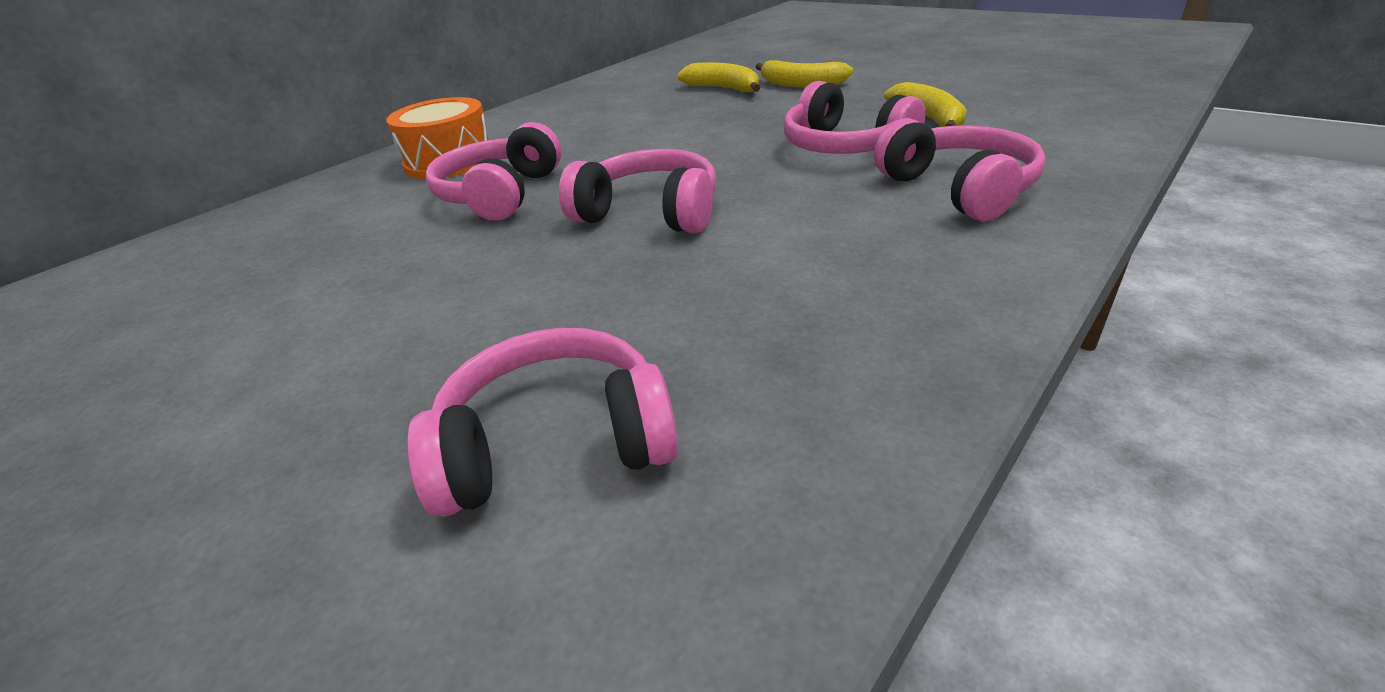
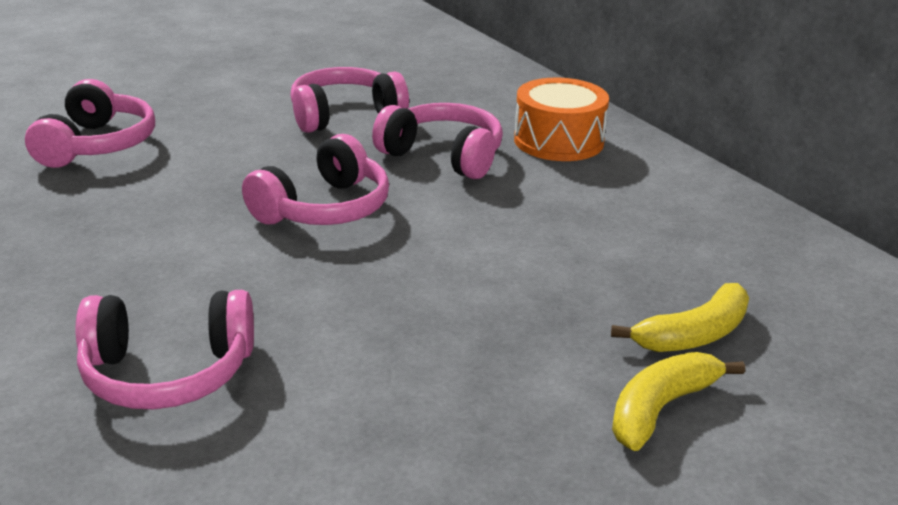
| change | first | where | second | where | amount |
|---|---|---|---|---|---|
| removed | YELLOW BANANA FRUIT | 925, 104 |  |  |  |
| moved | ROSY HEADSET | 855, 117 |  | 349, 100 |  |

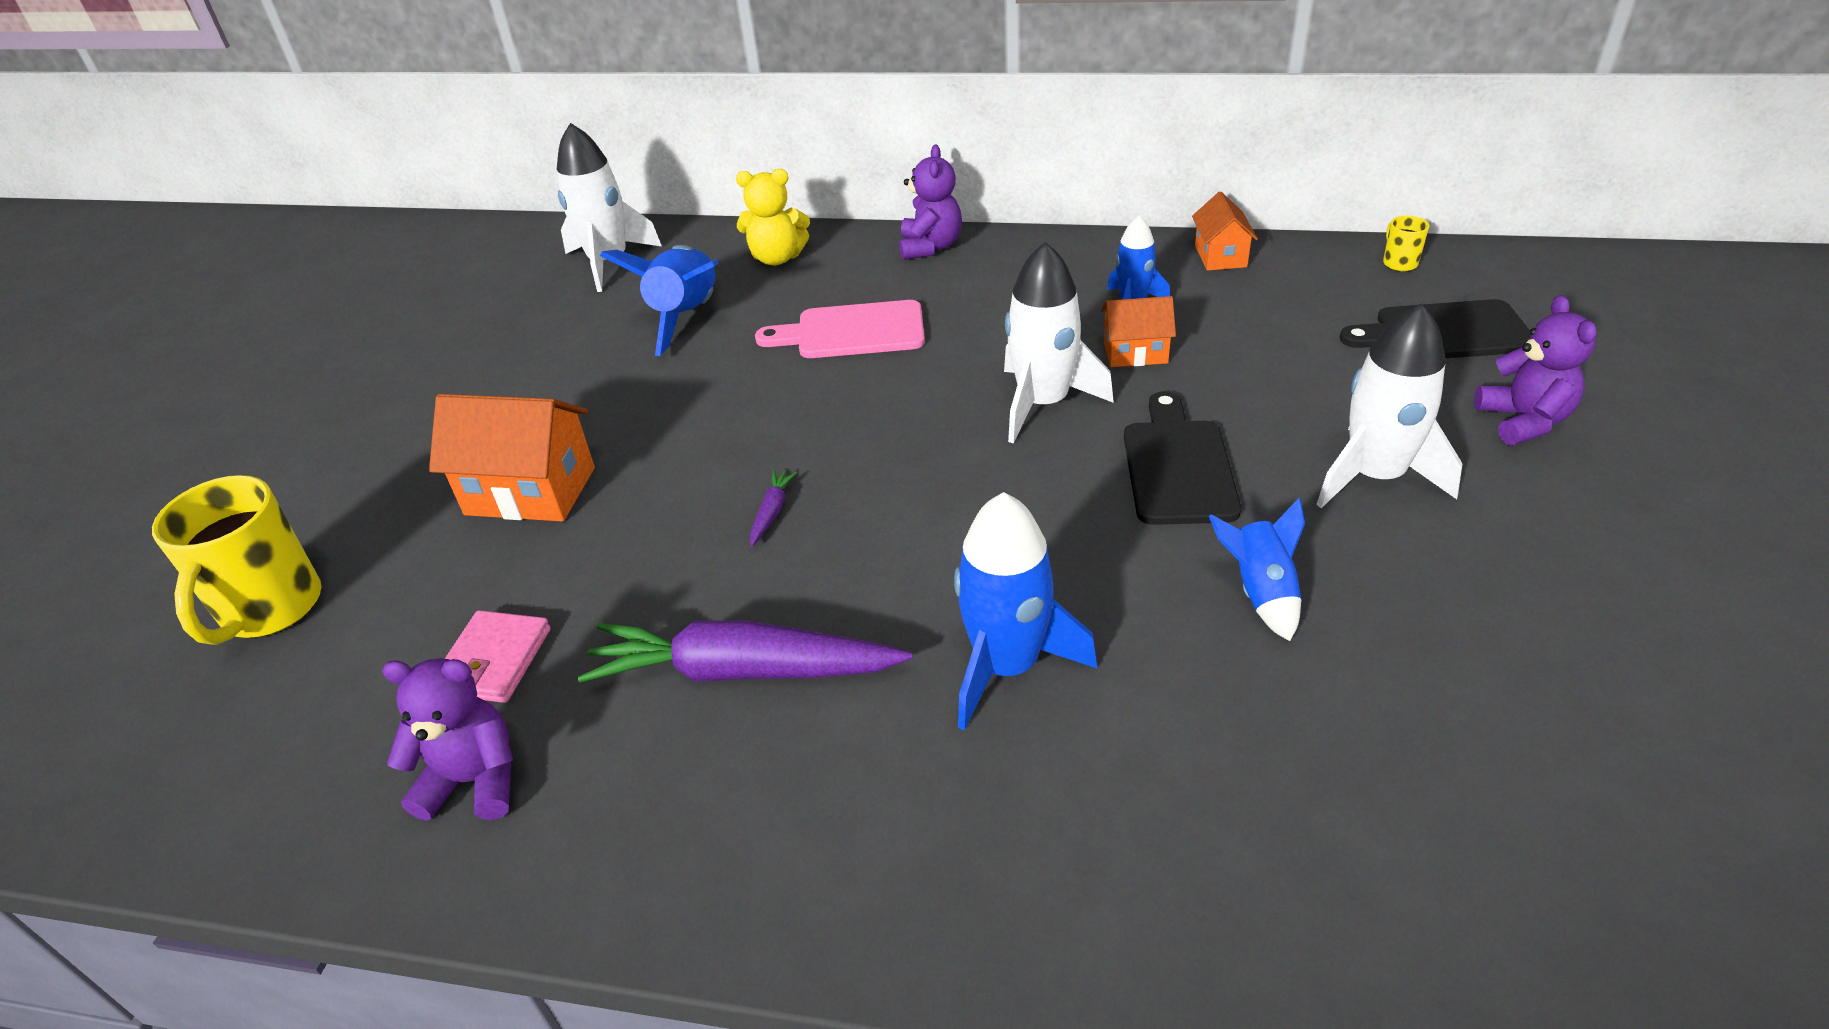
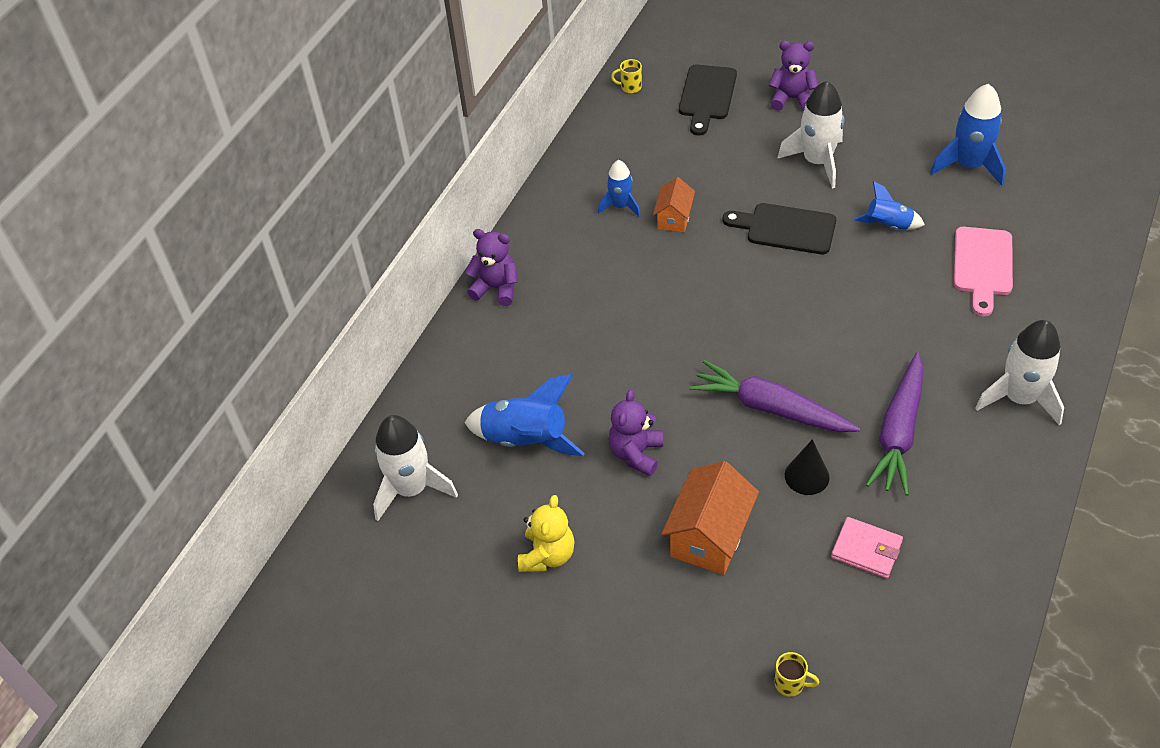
| change | first | where | second | where | amount |
|---|---|---|---|---|---|
| removed | ORANGE HOUSE | 1225, 231 |  |  |  |
| added |  |  | JET-BLACK CONE SHAPE | 807, 467 |  |
| moved | PURPLE STUFFED BEAR | 447, 739 |  | 635, 432 |  |
| moved | YELLOW STUFFED BEAR | 773, 217 |  | 546, 533 |  |
| moved | ROSY CUTTING BOARD | 840, 329 |  | 983, 271 |  |
| moved | COBALT ROCKET | 1025, 611 |  | 967, 135 |  |
| moved | SNOW-WHITE ROCKET | 1059, 343 |  | 1019, 373 |  |
| resized | YELLOW MUG | 237, 560 |  | 797, 674 | x0.45 |
| resized | PURPLE CARROT | 773, 508 |  | 775, 396 | x2.49 |

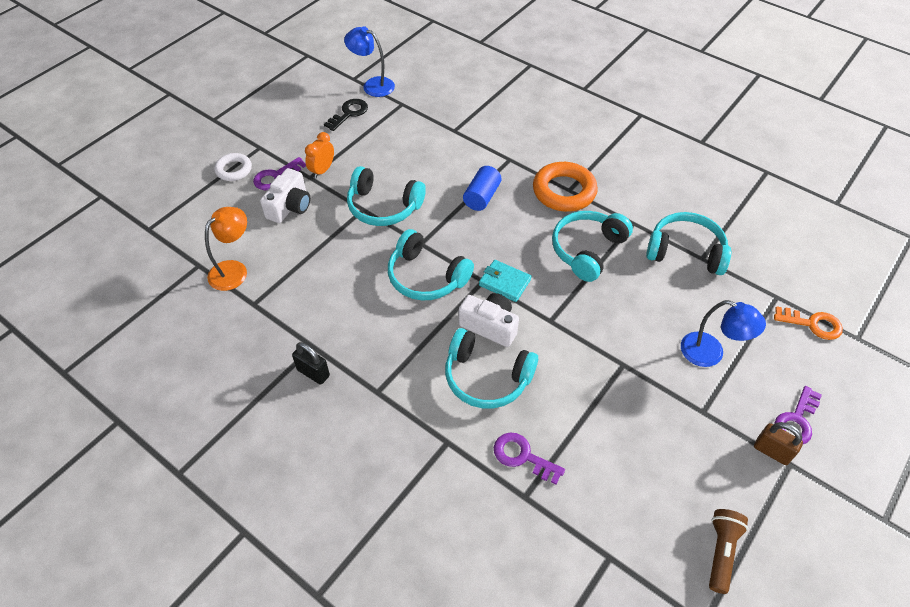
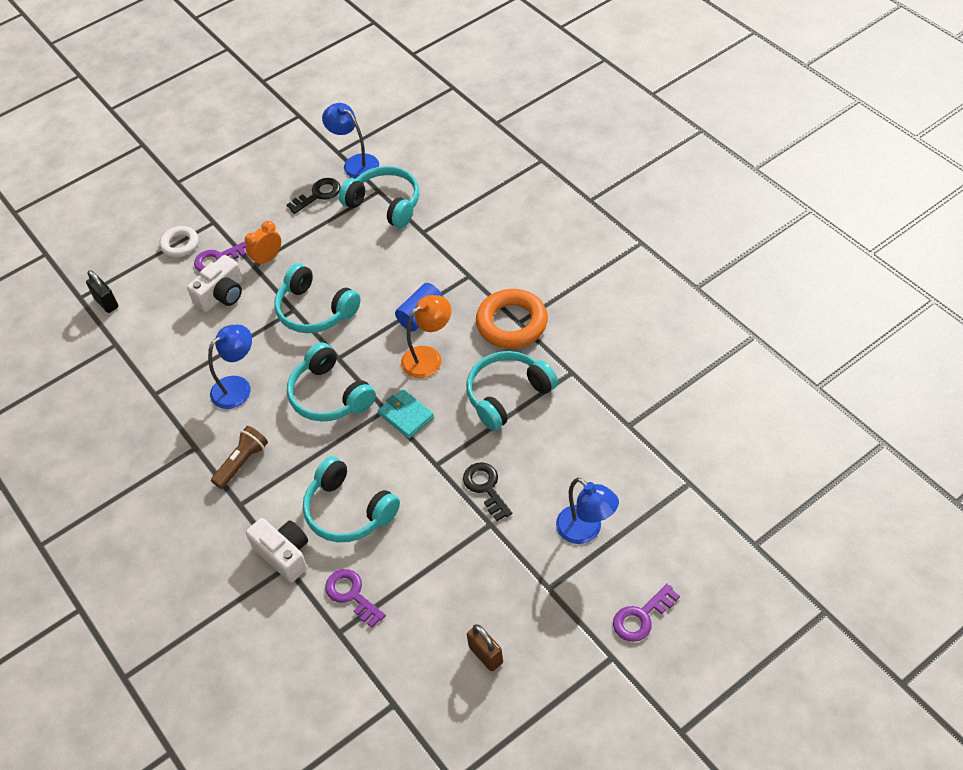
| change | first | where | second | where | amount |
|---|---|---|---|---|---|
| removed | ORANGE DOOR KEY | 808, 323 |  |  |  |
| added |  |  | COBALT DESK LAMP | 230, 367 |  |
| added |  |  | JET-BLACK DOOR KEY | 487, 491 |  |
| moved | ORANGE DESK LAMP | 226, 249 |  | 426, 336 |  |
| moved | JET-BLACK SMALL LOCK | 311, 363 |  | 102, 291 |  |
| moved | SNOW-WHITE PHOTO CAMERA | 489, 320 |  | 277, 550 |  |
| moved | TEAL HEADSET | 688, 243 |  | 379, 197 |  |
| moved | DARK BROWN POCKET TORCH | 728, 551 |  | 239, 457 |  |
| moved | DARK BROWN SMALL LOCK | 778, 443 |  | 485, 647 |  |

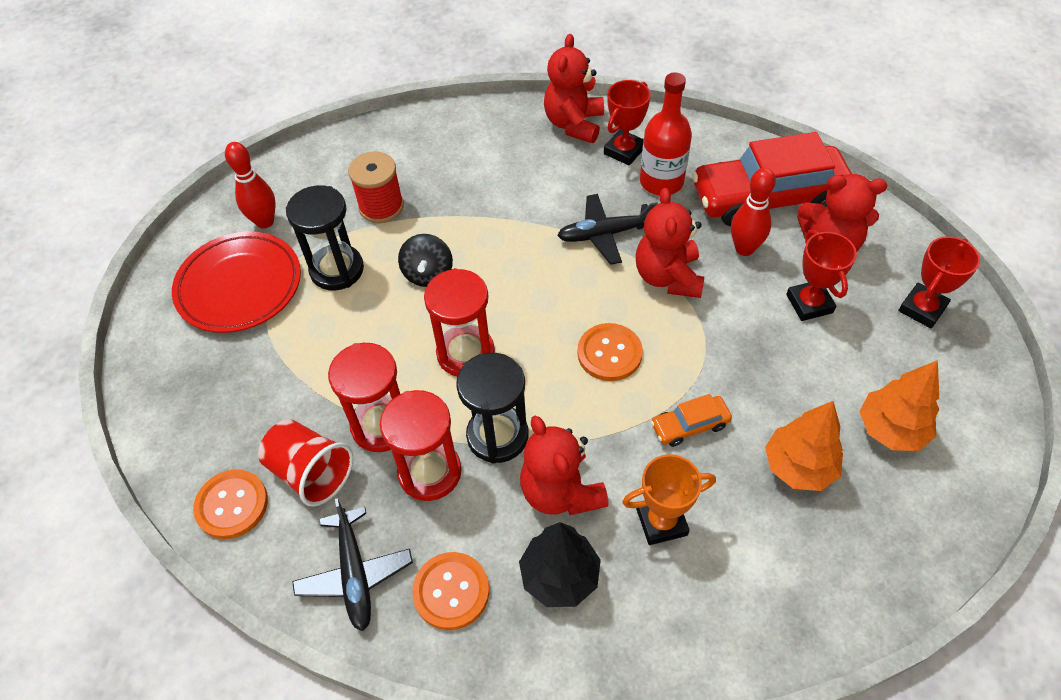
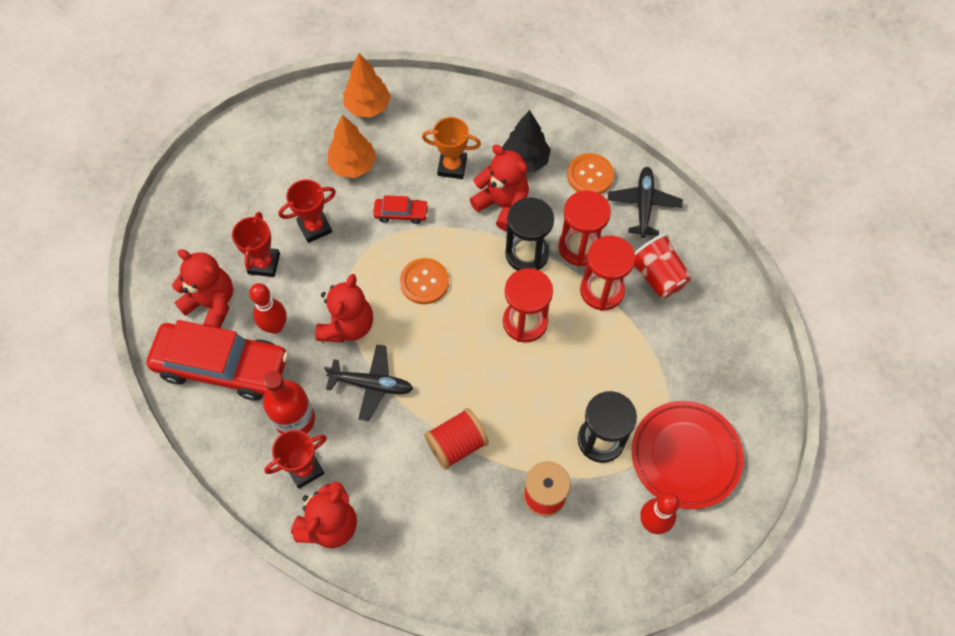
| change | first | where | second | where | amount |
|---|---|---|---|---|---|
| removed | ORANGE SHIRT BUTTON | 230, 504 |  |  |  |
| removed | JET-BLACK TOY TOP | 425, 260 |  |  |  |
| added |  |  | SCARLET BOBBIN | 456, 439 |  |
| moved | ORANGE TOY TREE | 899, 405 |  | 367, 85 |  |
| moved | SCARLET AWARD CUP | 939, 282 |  | 307, 211 |  |
| recoloured | ORANGE CAR | 691, 420 | SCARLET CAR | 401, 209 |  |
| turned | SCARLET STUFFED BEAR | 564, 465 |  | 499, 188 | 45 degrees counterclockwise |

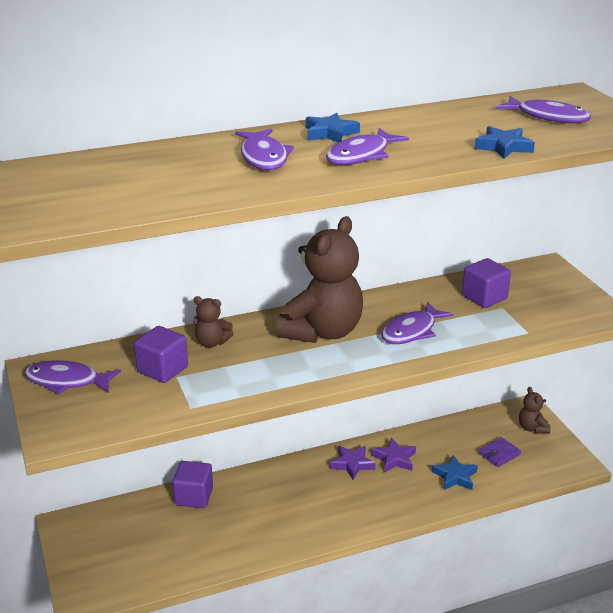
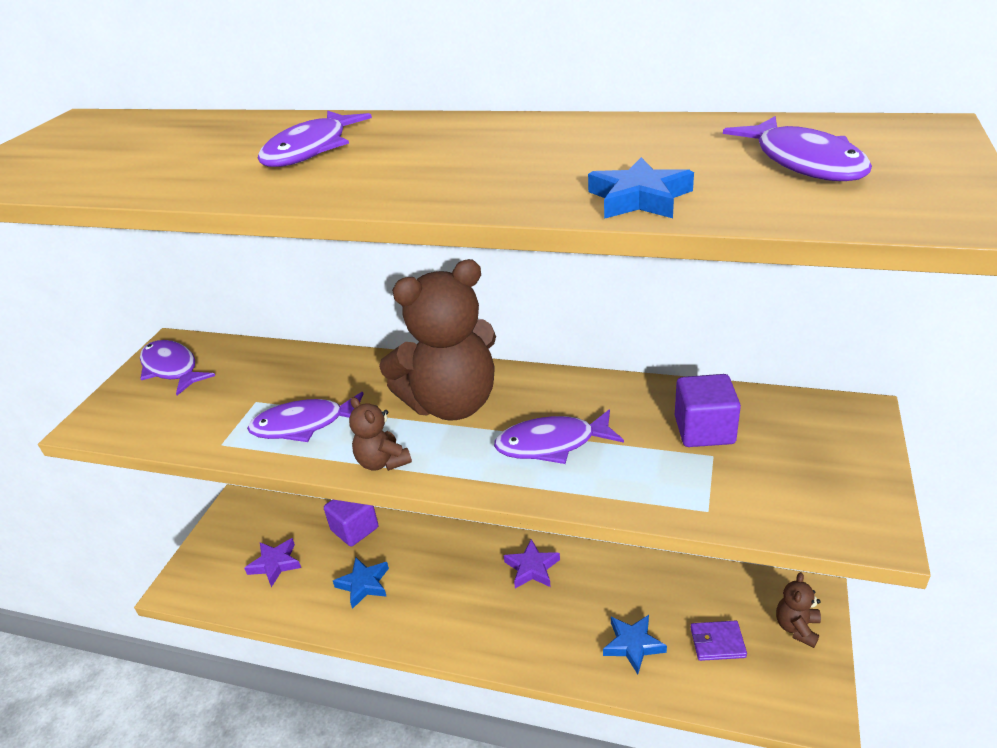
| change | first | where | second | where | amount |
|---|---|---|---|---|---|
| removed | PURPLE CUBE | 161, 354 |  |  |  |
| moved | DARK BROWN STUFFED BEAR | 213, 321 |  | 380, 434 |  |
| moved | COBALT STAR SHAPE | 333, 128 |  | 361, 583 |  |
| moved | PURPLE TOY FISH | 367, 146 |  | 305, 417 |  |
| moved | PURPLE STAR SHAPE | 394, 455 |  | 272, 562 |  |

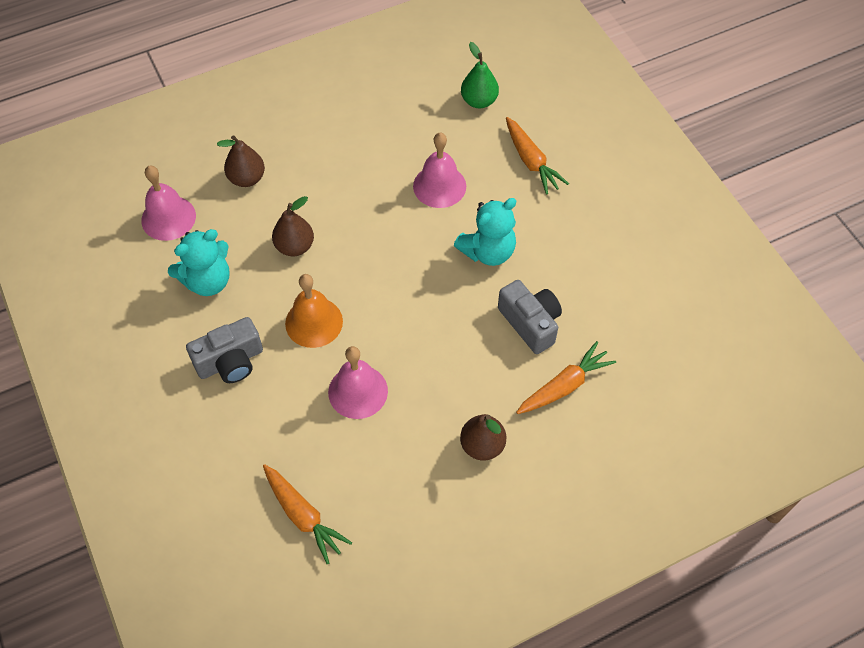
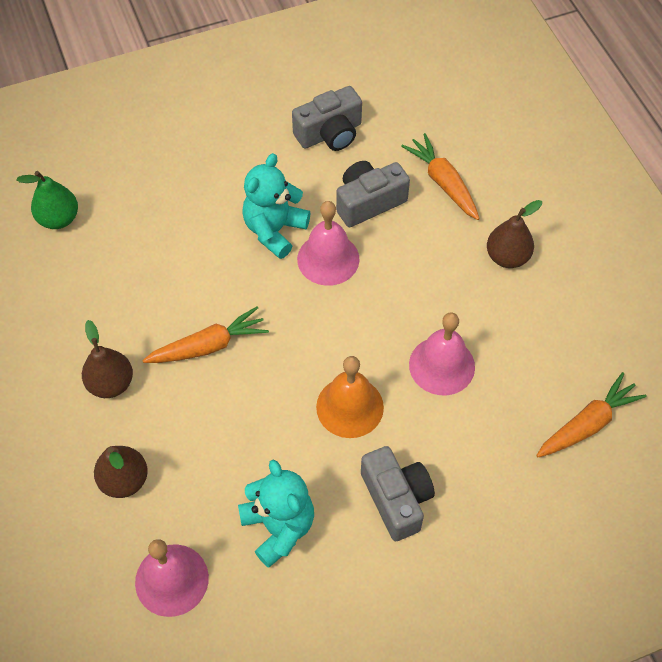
| change | first | where | second | where | amount |
|---|---|---|---|---|---|
| added |  |  | ASH-GREY PHOTO CAMERA | 327, 118 |  |
| moved | DARK BROWN TOY PEAR | 293, 226 |  | 107, 359 |  |
| moved | ROSY SCHOOL BELL | 439, 170 |  | 328, 243 |  |
| moved | ORANGE CARROT | 537, 156 |  | 205, 334 |  |
| turned | TEAL STUFFED BEAR | 485, 232 |  | 276, 206 | 120 degrees counterclockwise |

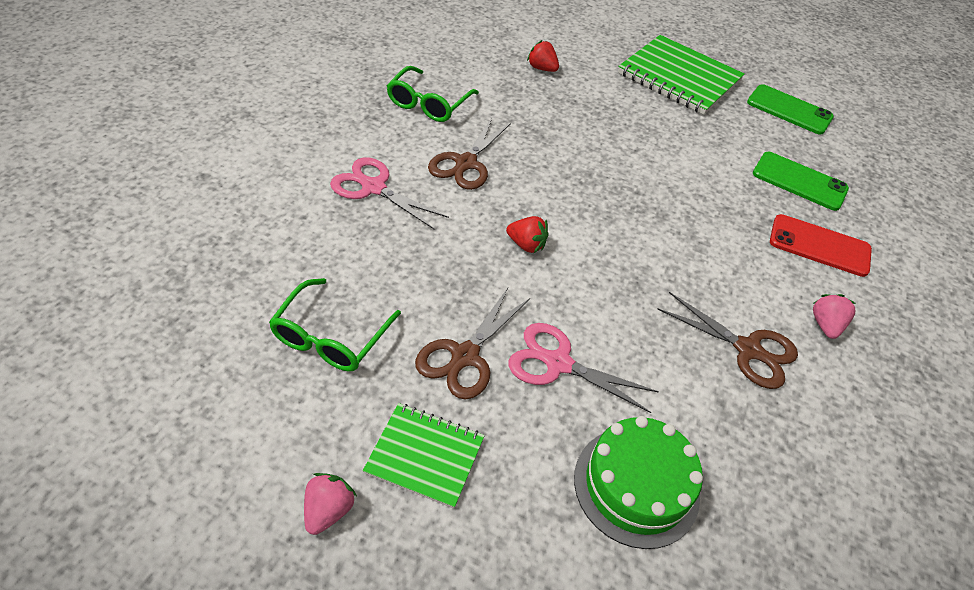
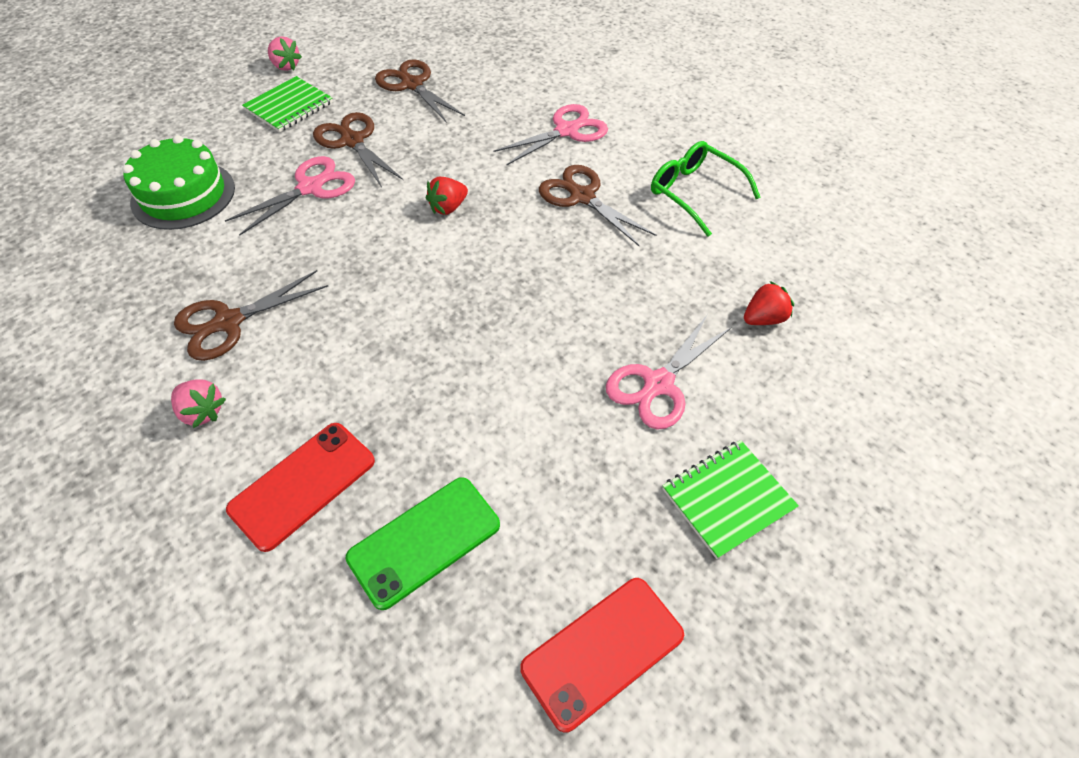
| change | first | where | second | where | amount |
|---|---|---|---|---|---|
| added |  |  | ROSY SCISSORS | 669, 372 |  |
| replaced | LEAF-GREEN EYEGLASSES | 335, 325 | DARK BROWN SCISSORS | 420, 91 |  |
| recoloured | LEAF-GREEN MOBILE PHONE | 790, 109 | SCARLET MOBILE PHONE | 602, 655 |  |
| resized | LEAF-GREEN NOTEBOOK | 681, 75 |  | 730, 499 | x0.58 |

